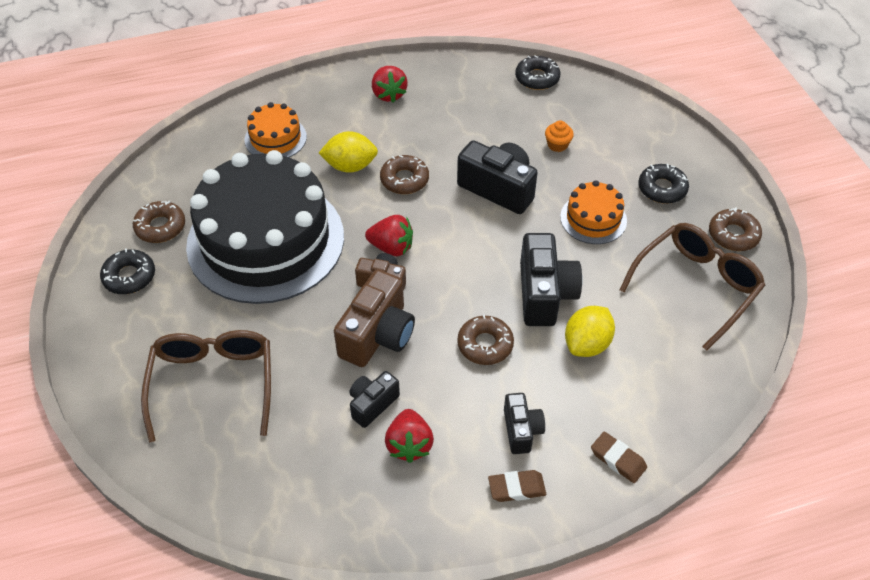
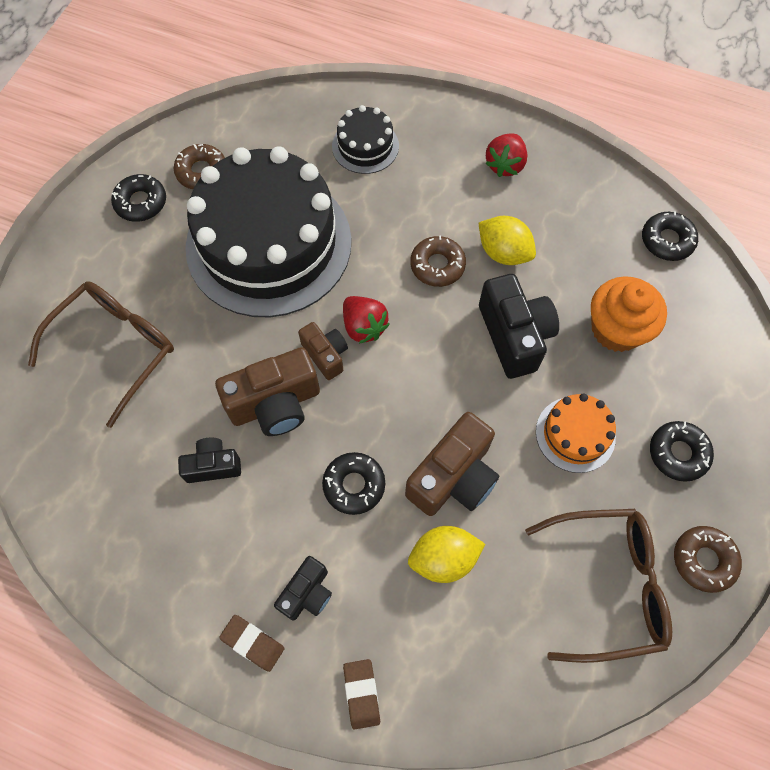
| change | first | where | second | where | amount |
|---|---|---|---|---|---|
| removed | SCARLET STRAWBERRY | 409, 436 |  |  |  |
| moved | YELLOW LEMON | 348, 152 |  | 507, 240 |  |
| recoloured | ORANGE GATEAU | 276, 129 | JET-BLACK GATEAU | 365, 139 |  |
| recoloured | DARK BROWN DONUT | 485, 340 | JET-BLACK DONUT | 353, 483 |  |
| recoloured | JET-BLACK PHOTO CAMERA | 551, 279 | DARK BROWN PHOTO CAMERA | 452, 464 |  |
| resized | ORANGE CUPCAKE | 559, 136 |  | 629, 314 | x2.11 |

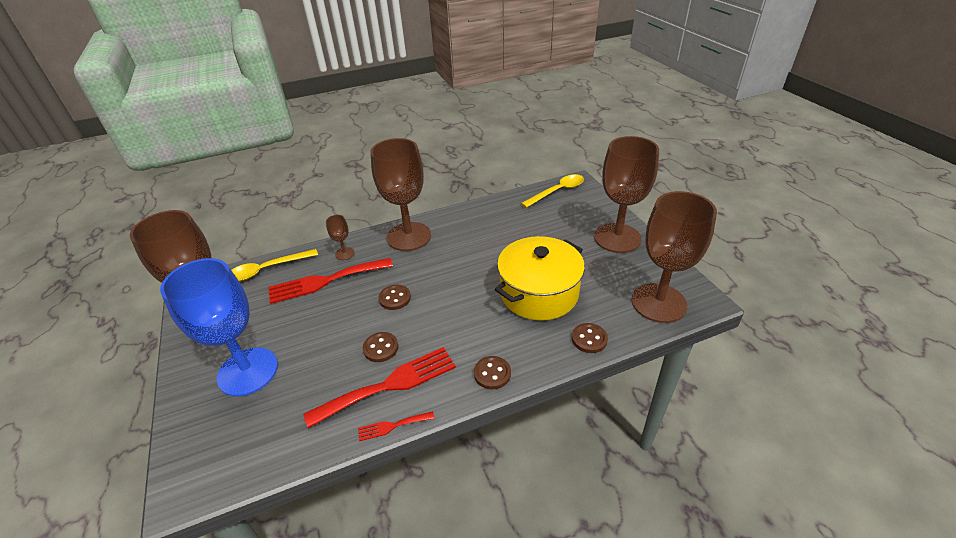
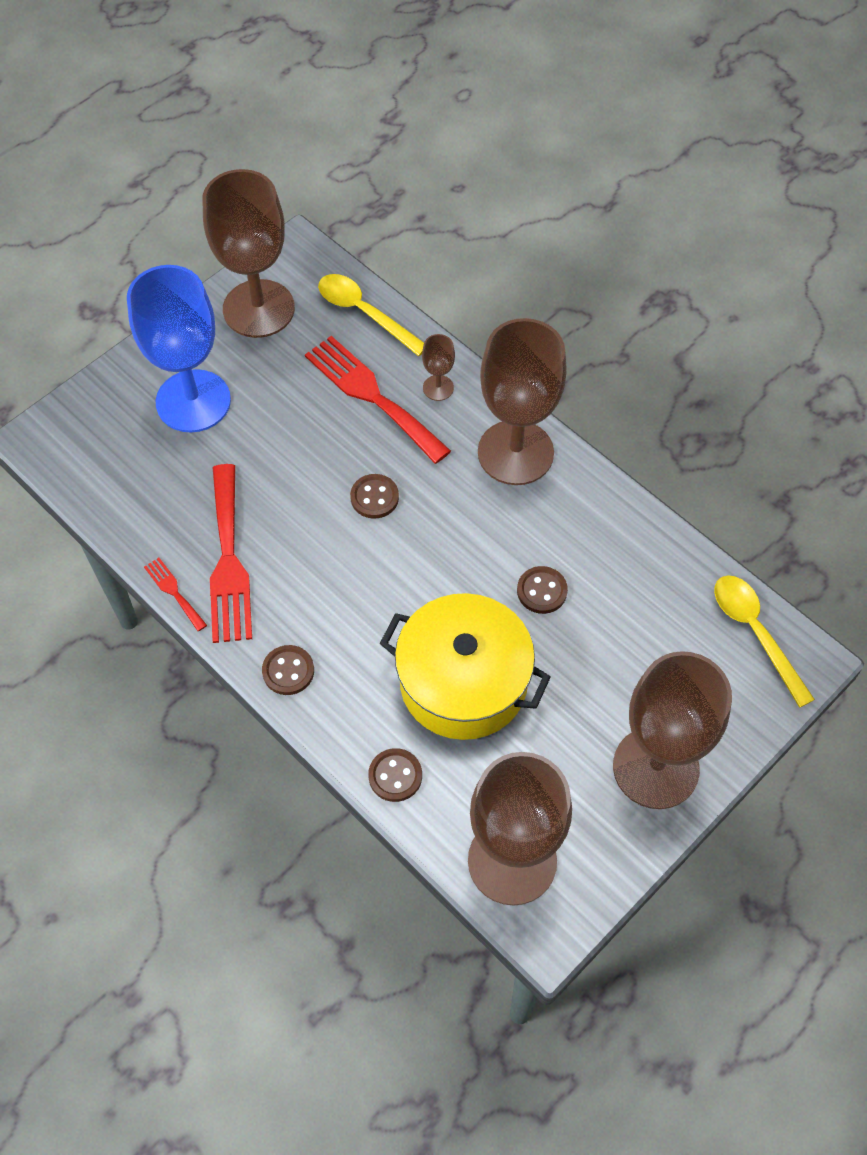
| change | first | where | second | where | amount |
|---|---|---|---|---|---|
| moved | DARK BROWN SHIRT BUTTON | 380, 347 |  | 542, 590 |  |
| turned | SCARLET TABLE FORK | 379, 387 |  | 231, 553 | 45 degrees clockwise |
| turned | YELLOW SPOON | 552, 191 |  | 764, 641 | 150 degrees counterclockwise |

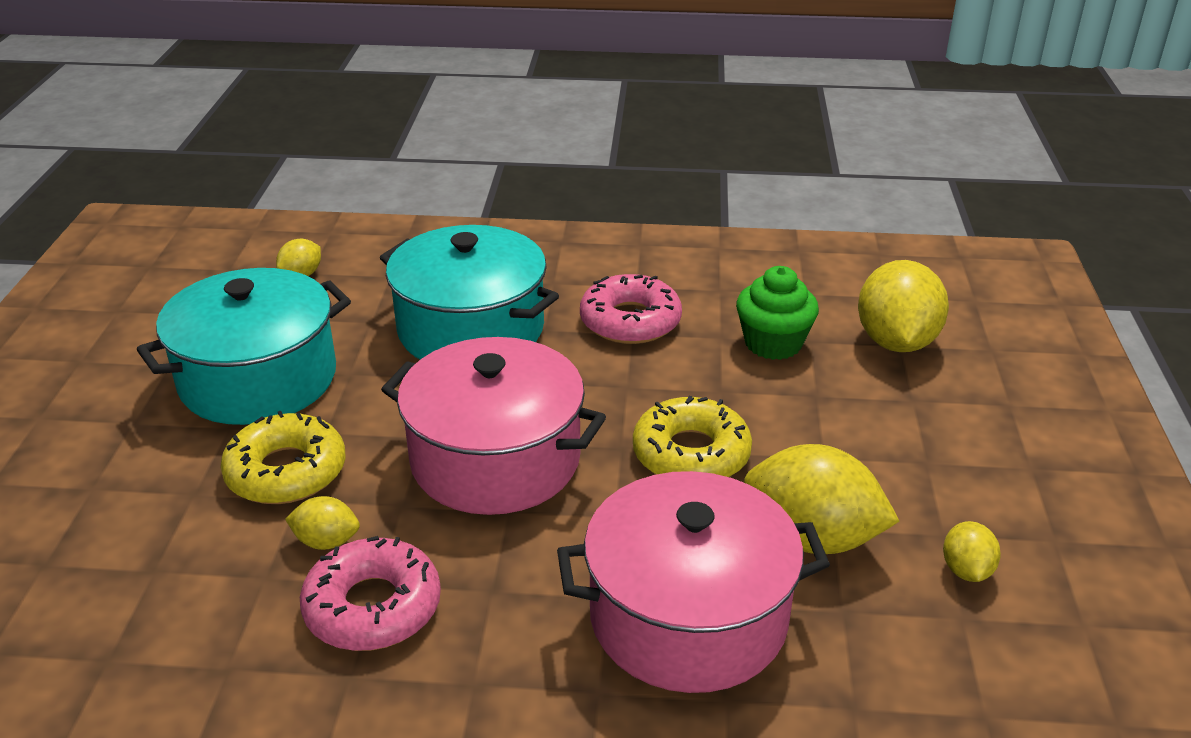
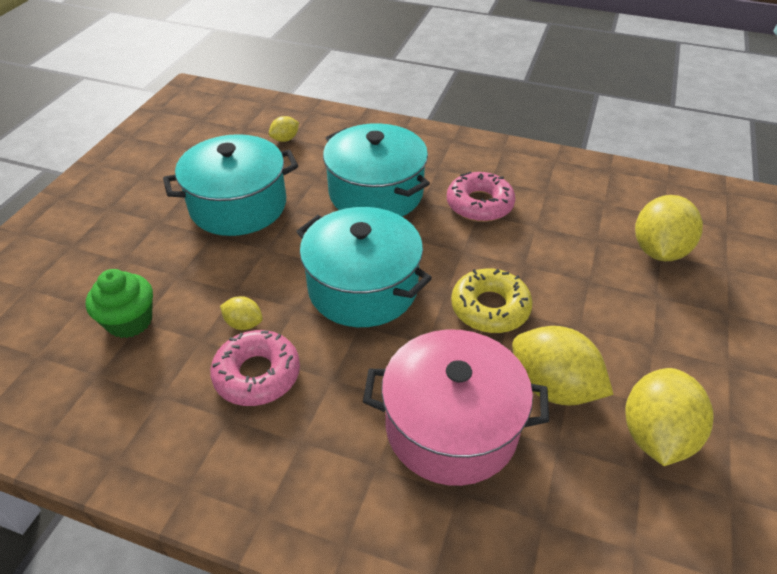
| change | first | where | second | where | amount |
|---|---|---|---|---|---|
| removed | YELLOW DONUT | 282, 457 |  |  |  |
| moved | LEAF-GREEN CUPCAKE | 777, 313 |  | 119, 303 |  |
| recoloured | ROSY STOCKPOT | 493, 426 | TEAL STOCKPOT | 364, 267 |  |
| resized | YELLOW LEMON | 972, 551 |  | 669, 417 | x2.03 |

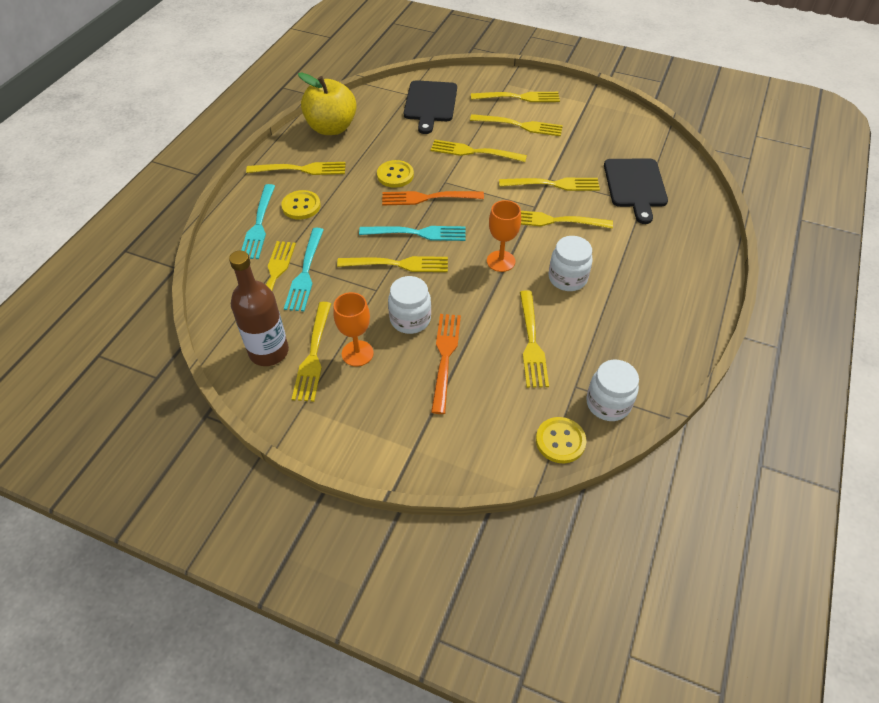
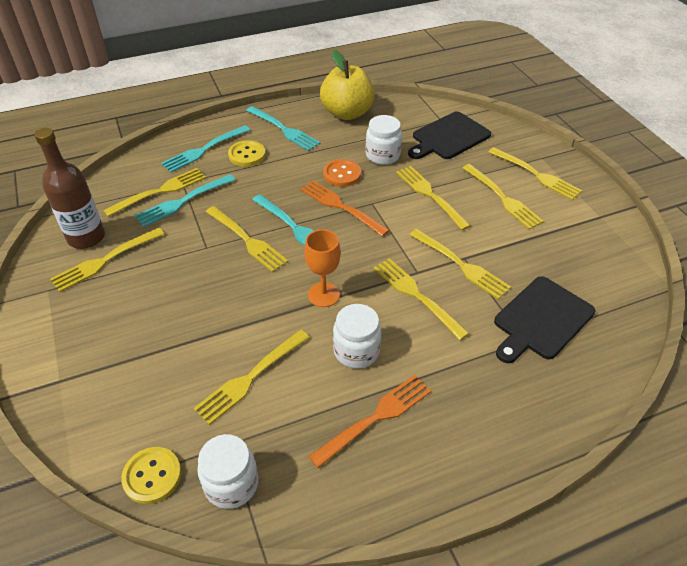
| change | first | where | second | where | amount |
|---|---|---|---|---|---|
| removed | ORANGE WINE GLASS | 353, 329 |  |  |  |
| moved | SNOW-WHITE JAR | 409, 305 |  | 383, 140 |  |
| moved | ORANGE TABLE FORK | 446, 364 |  | 369, 421 |  |
| recoloured | YELLOW TABLE FORK | 296, 168 | TEAL TABLE FORK | 283, 128 |  |
| recoloured | YELLOW SHIRT BUTTON | 395, 174 | ORANGE SHIRT BUTTON | 342, 173 |  |

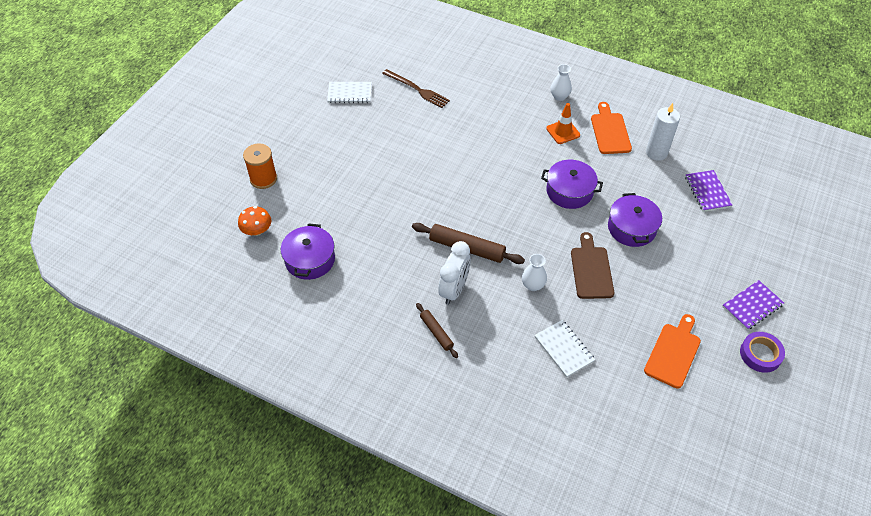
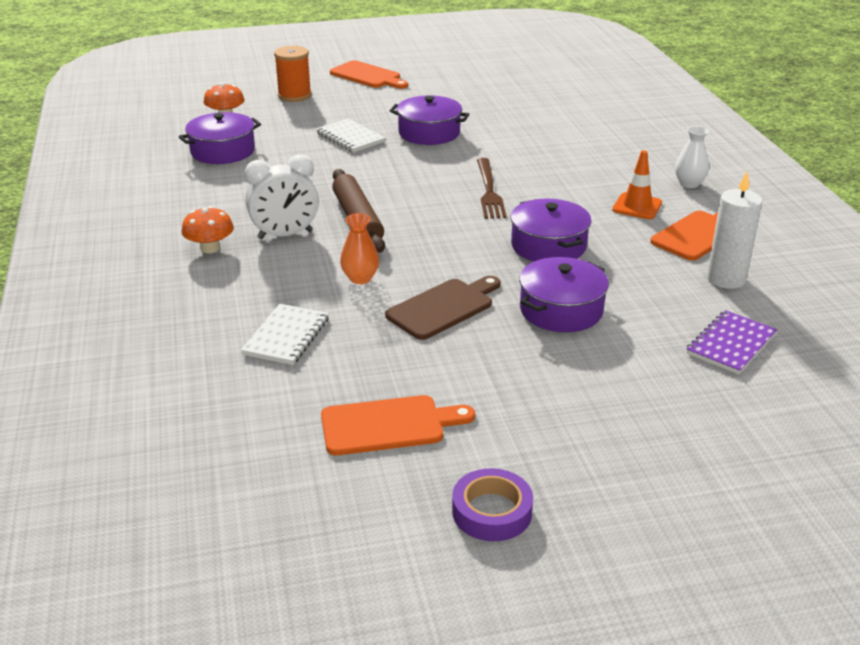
| change | first | where | second | where | amount |
|---|---|---|---|---|---|
| removed | PURPLE NOTEBOOK | 753, 305 |  |  |  |
| added |  |  | ORANGE CUTTING BOARD | 369, 74 |  |
| added |  |  | PURPLE STOCKPOT | 430, 120 |  |
| moved | SNOW-WHITE NOTEBOOK | 349, 92 |  | 350, 135 |  |
| moved | DARK BROWN TABLE FORK | 416, 88 |  | 492, 188 |  |
| replaced | DARK BROWN ROLLING PIN | 437, 330 | ORANGE FUNGUS | 208, 229 |  |
| recoloured | SNOW-WHITE VASE | 534, 272 | ORANGE VASE | 359, 248 |  |

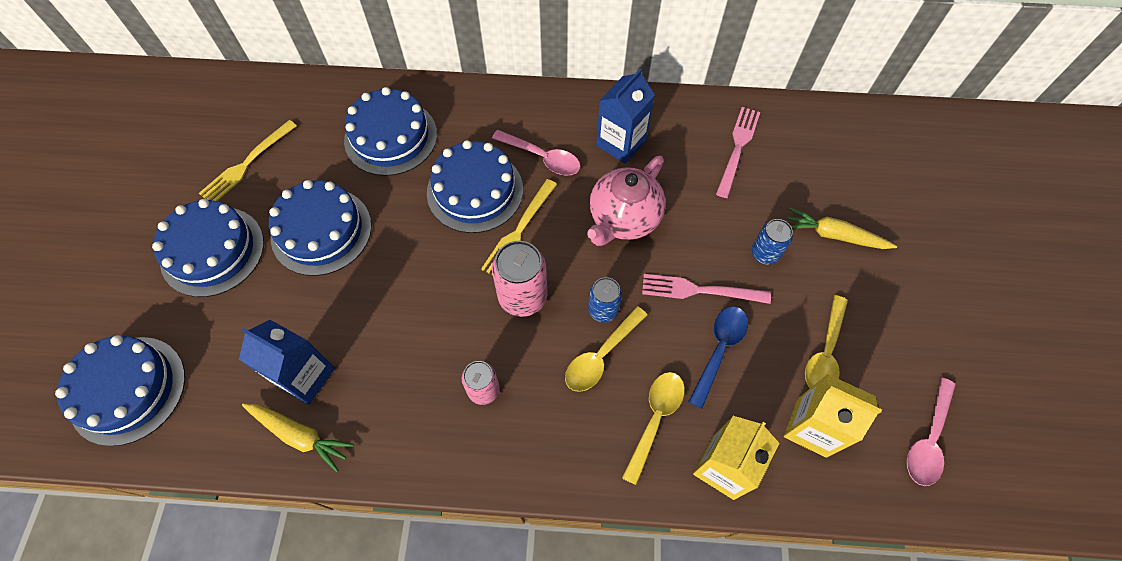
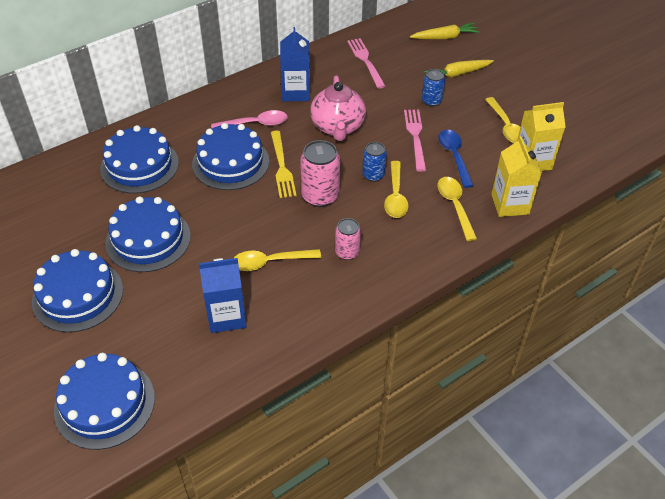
| change | first | where | second | where | amount |
|---|---|---|---|---|---|
| removed | YELLOW TABLE FORK | 248, 160 |  |  |  |
| removed | ROSY SPOON | 931, 432 |  |  |  |
| added |  |  | YELLOW SPOON | 277, 260 |  |
| moved | YELLOW CARROT | 298, 437 |  | 445, 31 |  |
| turned | ROSY TABLE FORK | 706, 289 |  | 415, 141 | 120 degrees clockwise |

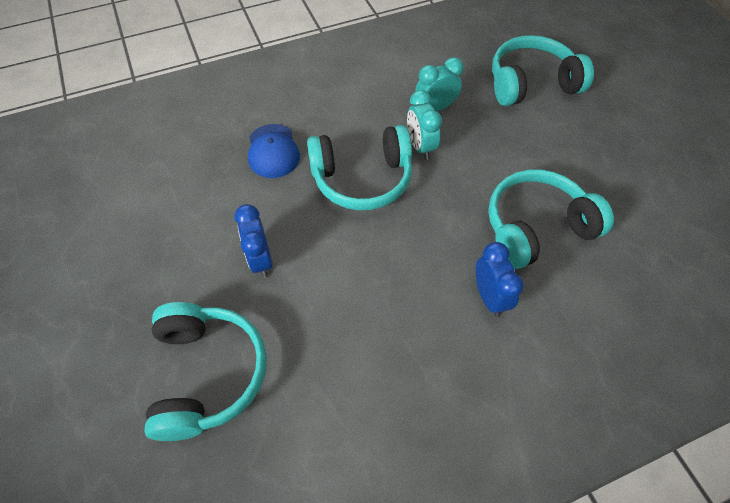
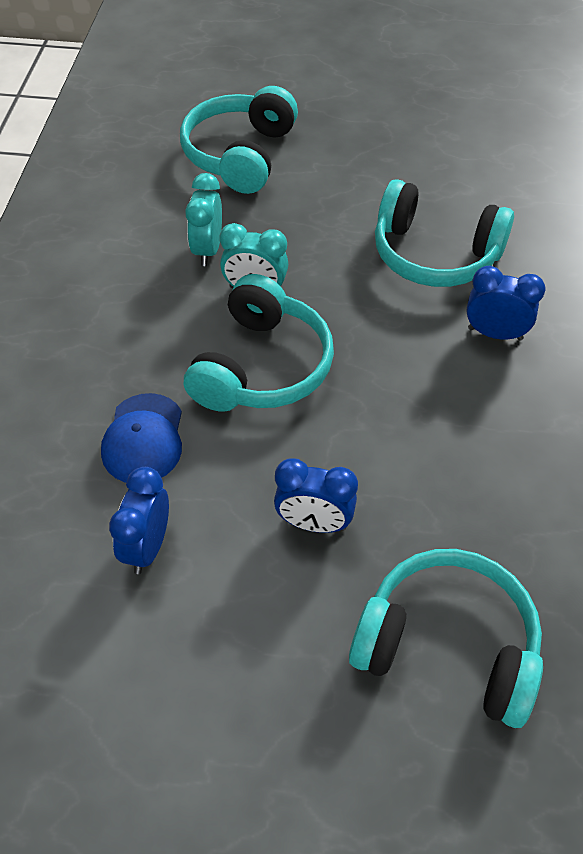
| change | first | where | second | where | amount |
|---|---|---|---|---|---|
| added |  |  | COBALT CLOCK | 139, 520 |  |
| turned | COBALT CAP | 274, 151 |  | 141, 438 | 75 degrees clockwise |
| turned | TEAL HEADSET | 551, 219 |  | 444, 233 | 75 degrees counterclockwise |

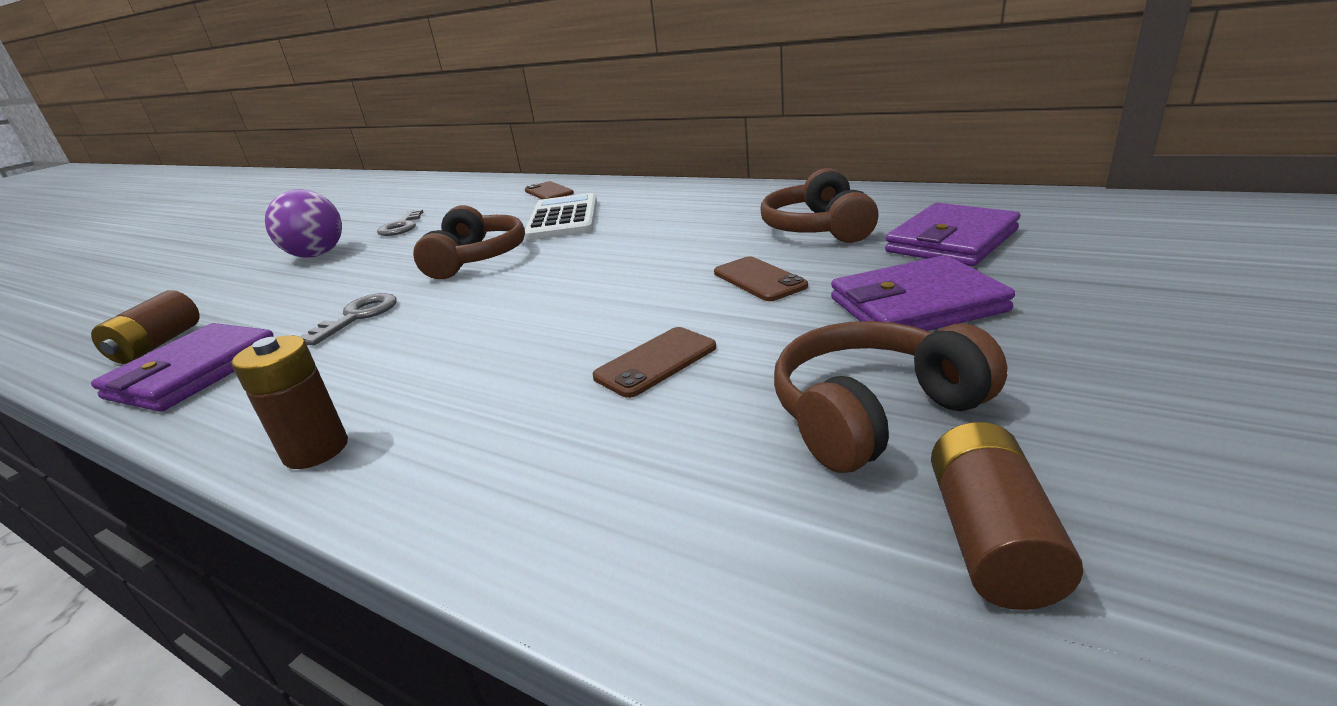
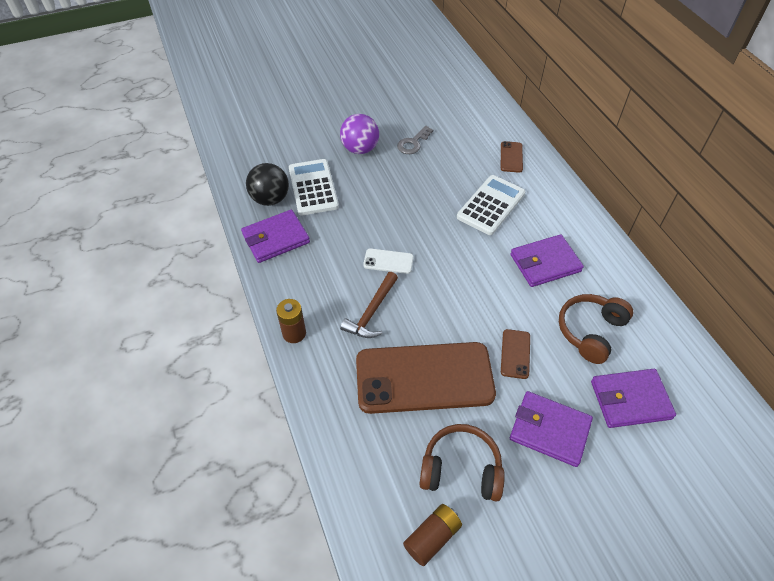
| change | first | where | second | where | amount |
|---|---|---|---|---|---|
| removed | ASH-GREY DOOR KEY | 348, 319 |  |  |  |
| removed | DARK BROWN HEADSET | 469, 242 |  |  |  |
| added |  |  | SNOW-WHITE POCKET CALCULATOR | 314, 187 |  |
| added |  |  | DARK BROWN CLAW HAMMER | 369, 305 |  |
| added |  |  | SNOW-WHITE MOBILE PHONE | 388, 261 |  |
| added |  |  | PURPLE CARD WALLET | 547, 260 |  |
| replaced | DARK BROWN POWER CELL | 145, 327 | JET-BLACK PLAY BALL | 267, 184 |  |
| resized | DARK BROWN MOBILE PHONE | 654, 362 |  | 426, 378 | x2.45 |

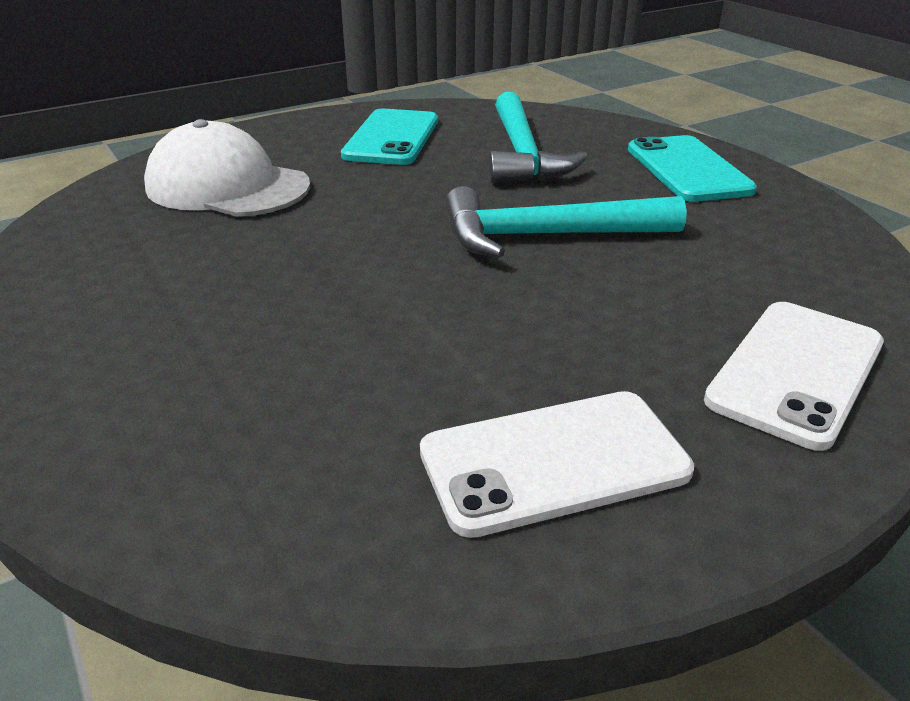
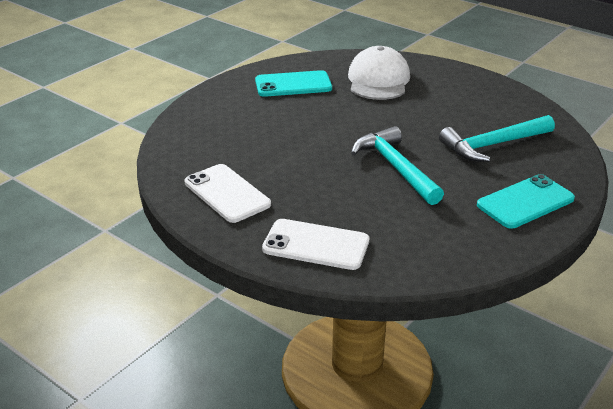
| change | first | where | second | where | amount |
|---|---|---|---|---|---|
| moved | TEAL MOBILE PHONE | 389, 137 |  | 293, 83 |  |

